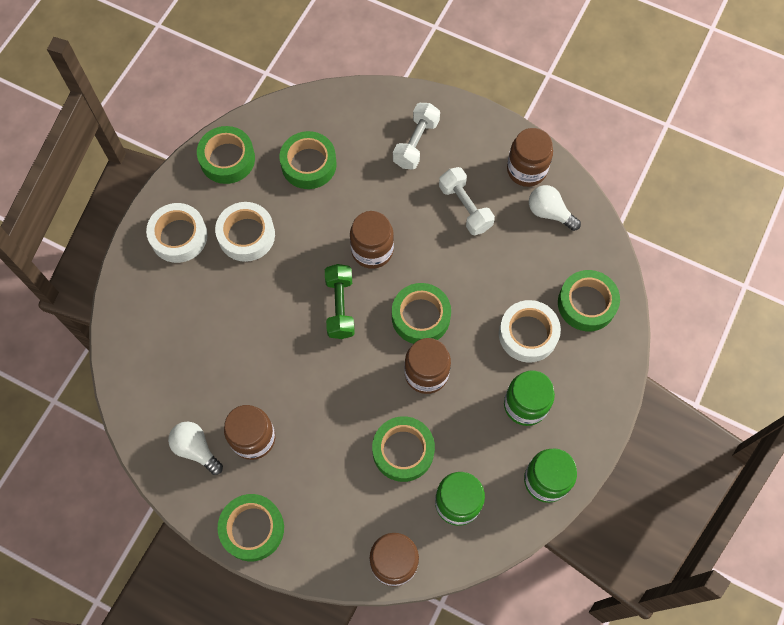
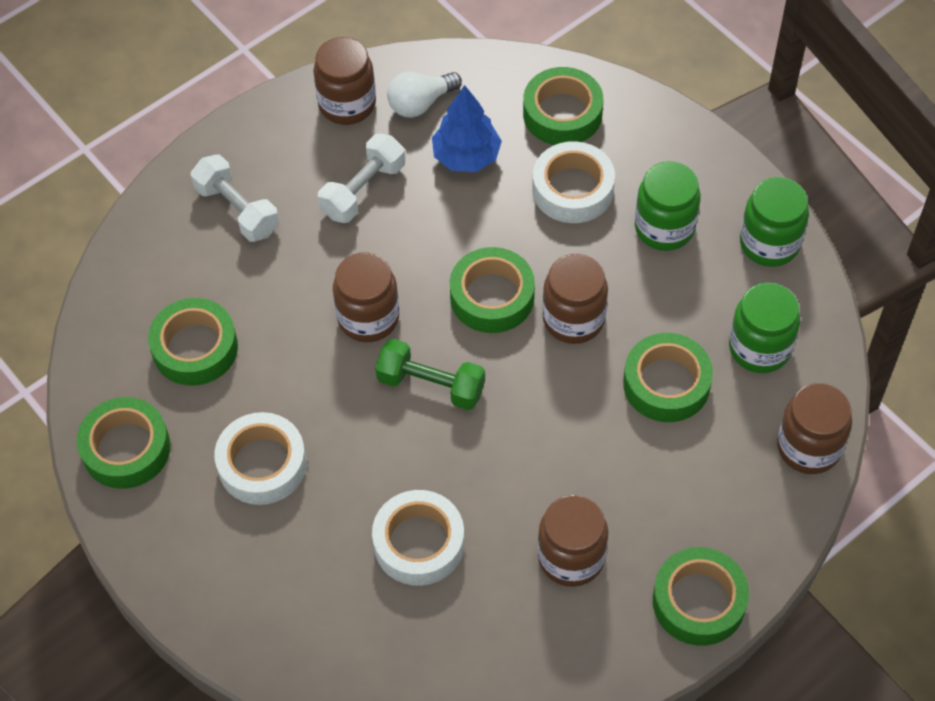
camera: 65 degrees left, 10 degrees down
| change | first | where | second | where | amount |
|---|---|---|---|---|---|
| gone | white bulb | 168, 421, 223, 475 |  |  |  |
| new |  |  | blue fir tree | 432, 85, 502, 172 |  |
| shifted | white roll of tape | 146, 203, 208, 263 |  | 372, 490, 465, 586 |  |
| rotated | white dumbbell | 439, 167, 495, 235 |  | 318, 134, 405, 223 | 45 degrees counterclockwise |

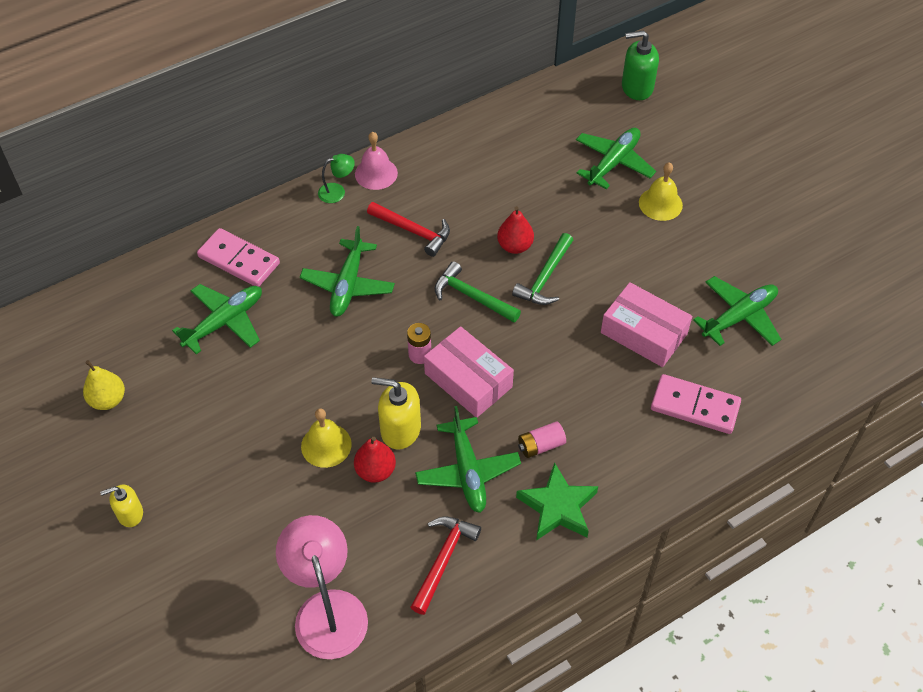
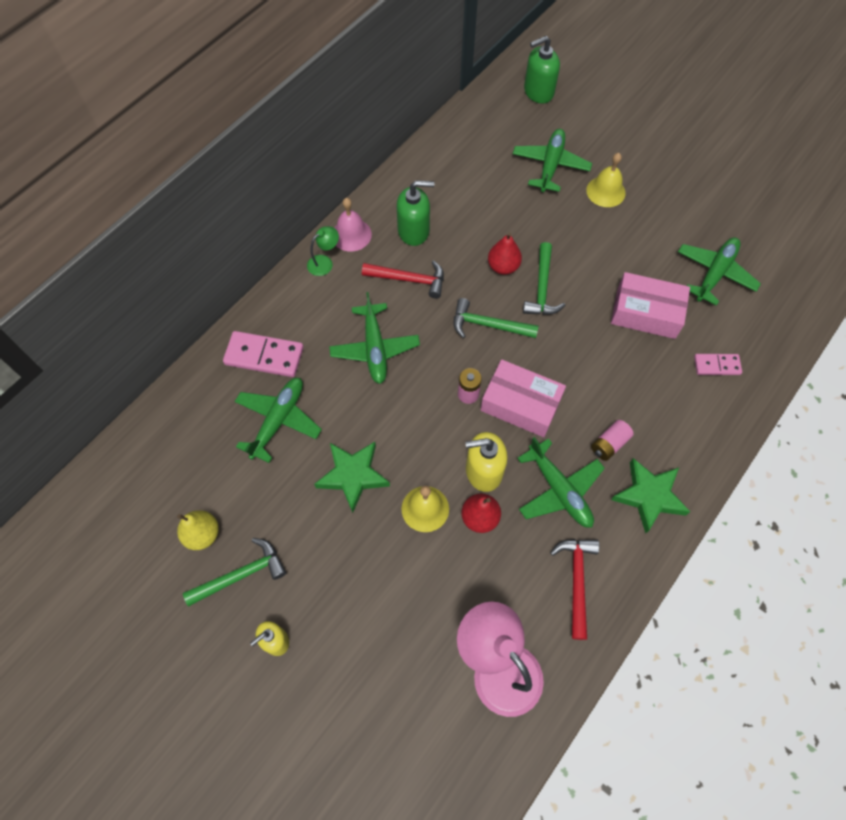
camera: 20 degrees left, 10 degrees up
| change | first | where | second | where | amount |
|---|---|---|---|---|---|
| new |  |  | leaf-green carpenter's hammer | 183, 538, 286, 607 |  |
| new |  |  | leaf-green five-pointed star | 314, 442, 390, 513 |  |
| new |  |  | leaf-green soap pump | 397, 180, 434, 246 |  |
| scaled | rose-pink domino tile | 651, 374, 741, 434 |  | 694, 354, 742, 375 | x0.60 |

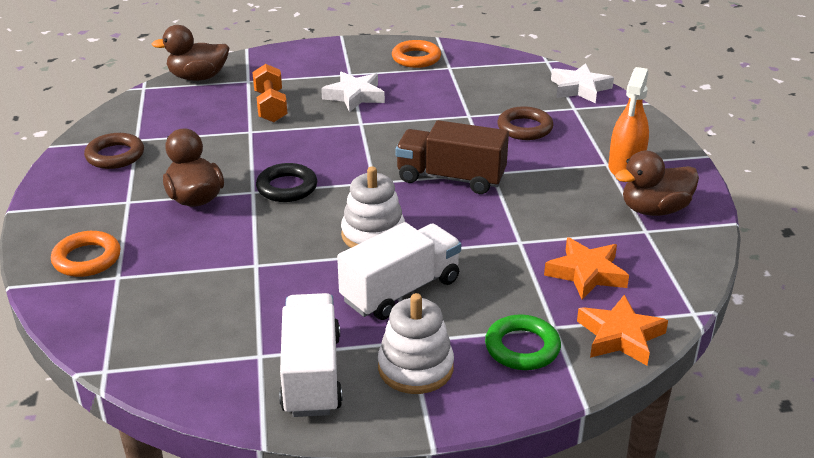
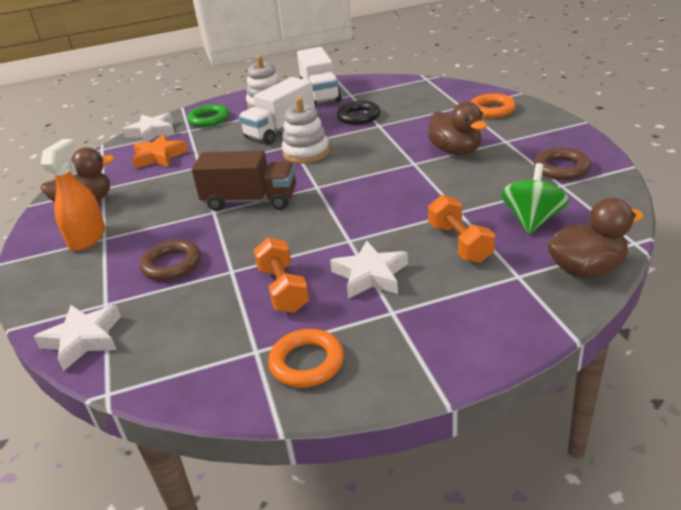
camera: 175 degrees right, 0 degrees up
| change | first | where | second | where | amount |
|---|---|---|---|---|---|
| new |  |  | bright orange dumbbell | 254, 237, 309, 313 |  |
| new |  |  | leaf-green whirligig | 501, 163, 569, 234 |  |
| shifted | black hoop | 256, 163, 317, 202 |  | 337, 101, 380, 125 |  |
| repainted | bright orange five-pointed star | 577, 295, 668, 365 | white five-pointed star | 123, 113, 175, 142 |  |

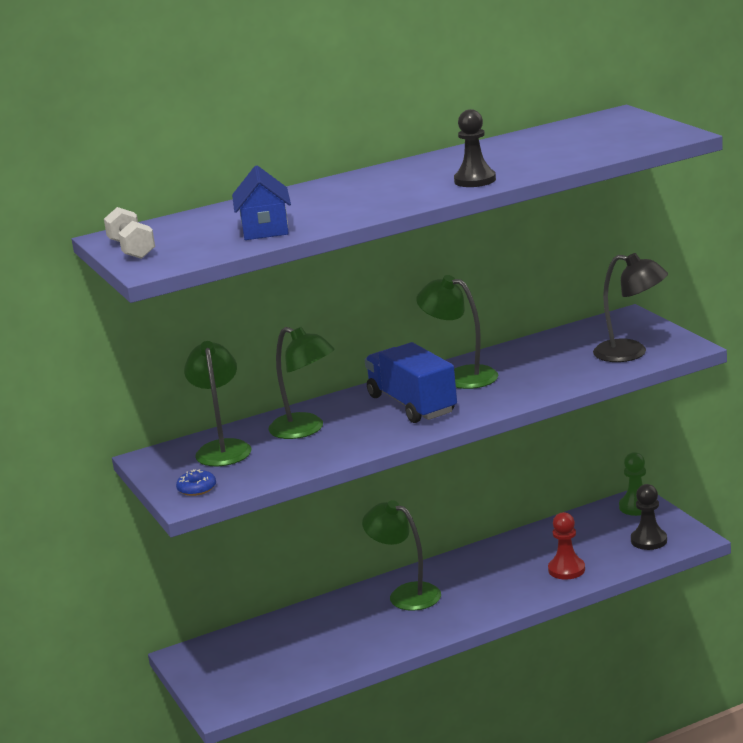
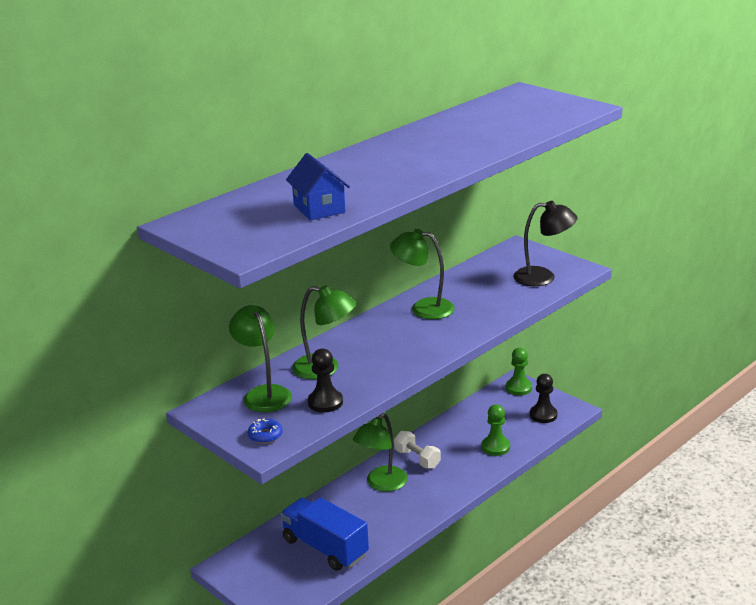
camera: 20 degrees left, 5 degrees up
| change | first | where | second | where | amount |
|---|---|---|---|---|---|
| shifted | white dumbbell | 104, 207, 155, 259 |  | 394, 431, 441, 469 |  |
| shifted | blue toy truck | 365, 342, 457, 423 |  | 280, 497, 369, 571 |  |
| shifted | black pawn | 454, 109, 496, 187 |  | 308, 349, 343, 413 |  |
| repainted | crimson pawn | 548, 512, 585, 580 | leaf-green pawn | 482, 404, 510, 456 |  |
| rotated | leaf-green lamp | 362, 500, 441, 611 |  | 353, 413, 408, 492 | 75 degrees counterclockwise |

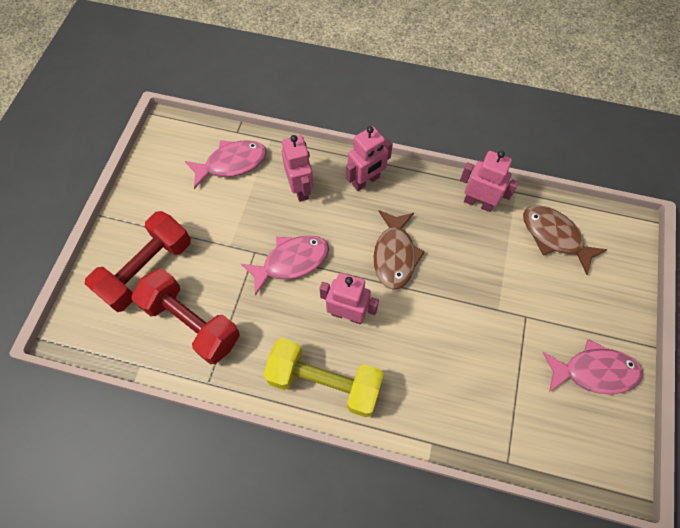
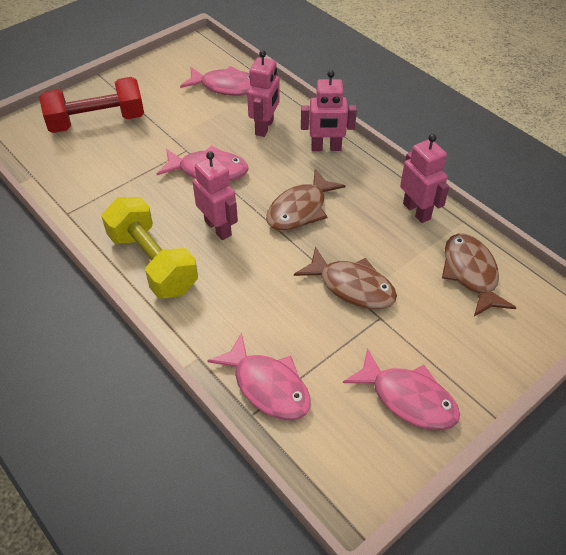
camera: 35 degrees right, 15 degrees down
| change | first | where | second | where | amount |
|---|---|---|---|---|---|
| gone | crimson dumbbell | 131, 268, 240, 364 |  |  |  |
| new |  |  | rose-pink fish | 207, 332, 311, 420 |  |
| new |  |  | dark brown fish | 294, 247, 397, 309 |  |

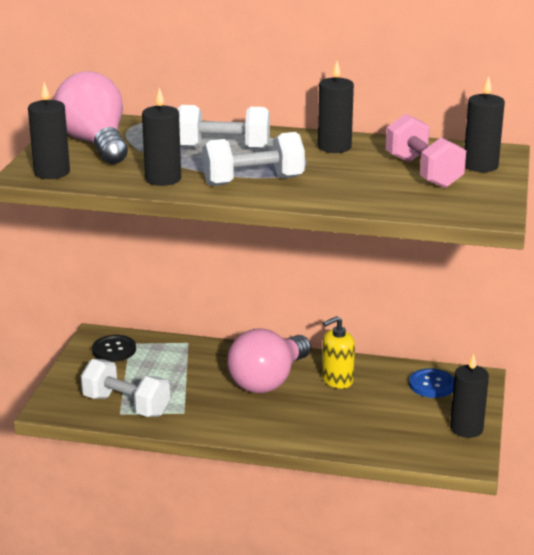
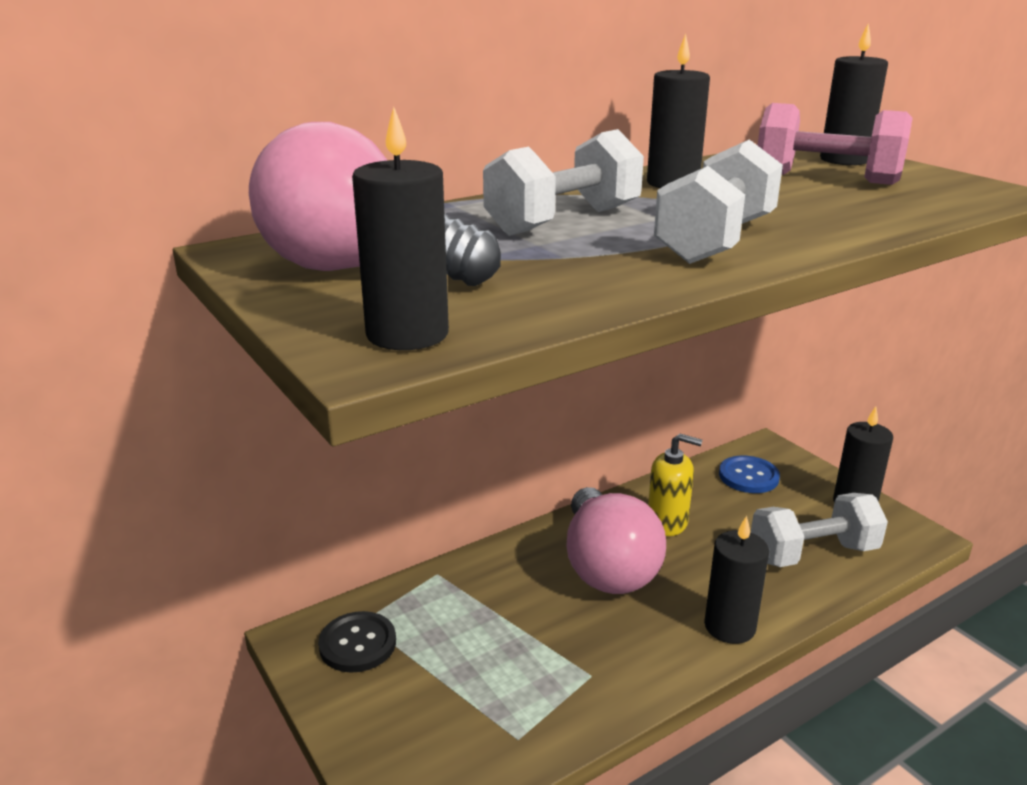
camera: 45 degrees left, 0 degrees up
| change | first | where | second | where | amount |
|---|---|---|---|---|---|
| shifted | white dumbbell | 81, 359, 170, 417 |  | 751, 493, 888, 567 |  |
| shifted | black wax candle | 142, 87, 181, 186 |  | 704, 516, 769, 644 |  |
| rotated | bright yellow soap pump | 322, 316, 355, 389 |  | 648, 434, 702, 536 | 90 degrees counterclockwise |

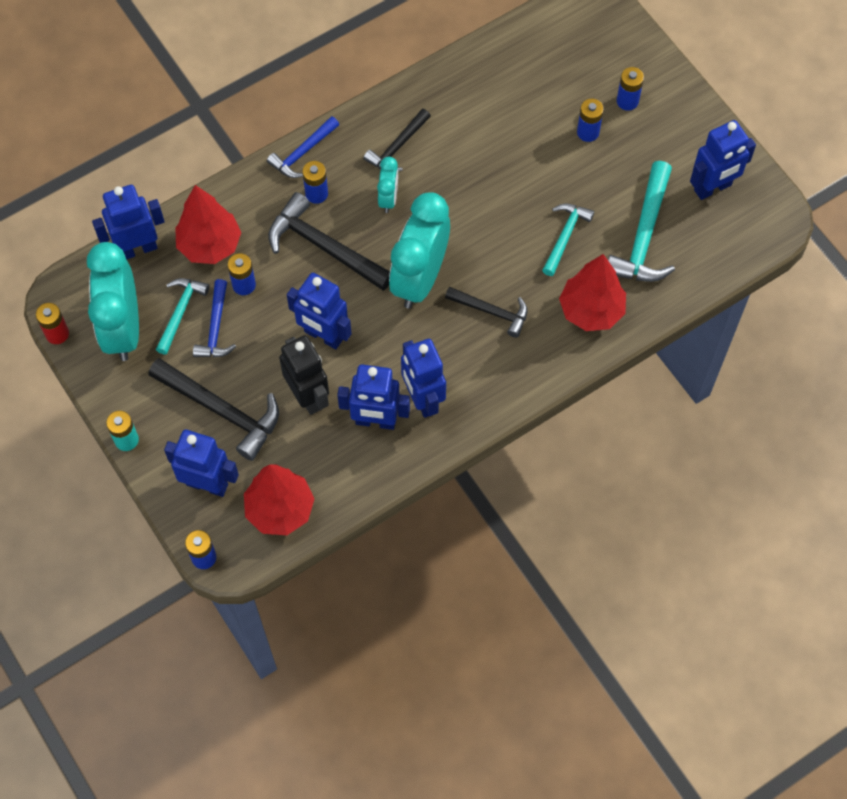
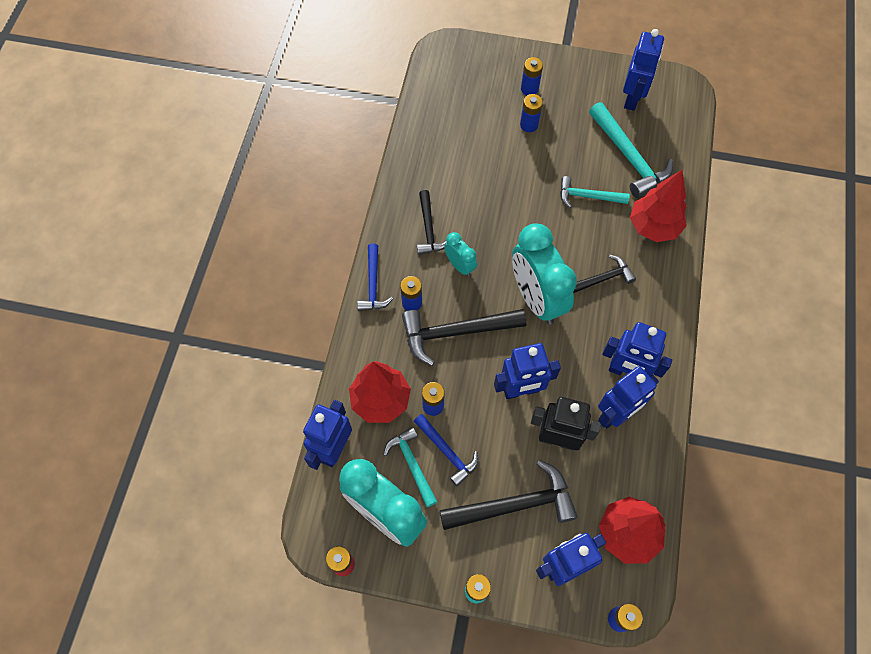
camera: 45 degrees left, 0 degrees up
| change | first | where | second | where | amount |
|---|---|---|---|---|---|
| rotated | teal carpenter's hammer | 542, 204, 594, 276 |  | 560, 176, 630, 208 | 60 degrees counterclockwise |

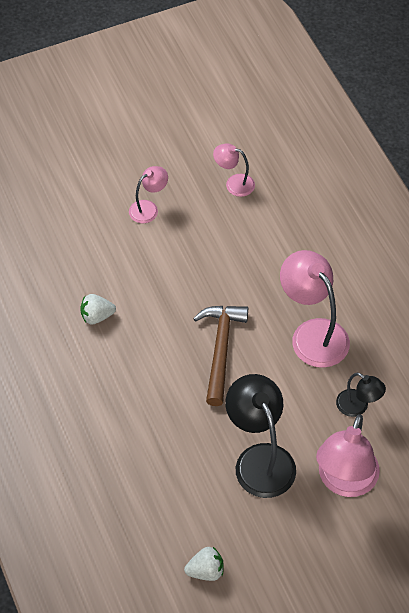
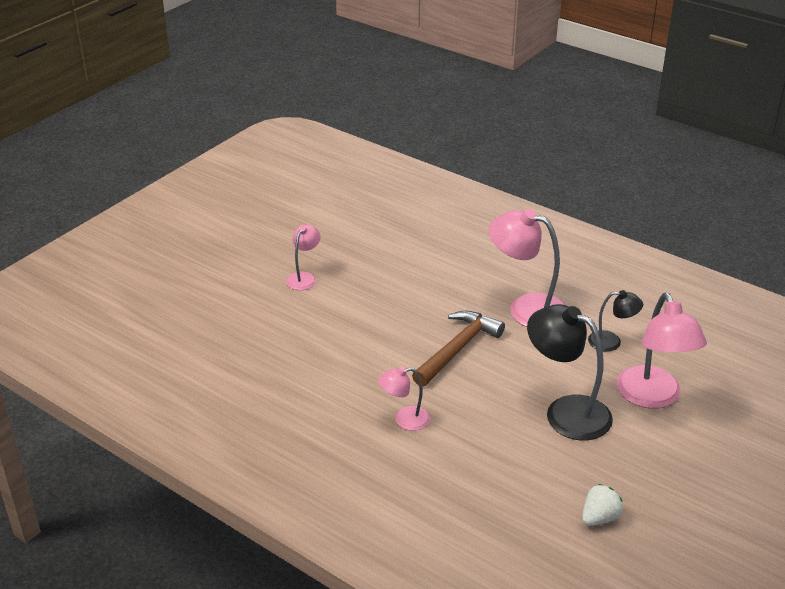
camera: 30 degrees left, 20 degrees down
| change | first | where | second | where | amount |
|---|---|---|---|---|---|
| gone | white berry | 81, 294, 116, 325 |  |  |  |
| shifted | rose-pink lamp | 213, 143, 255, 197 |  | 378, 367, 431, 431 |  |
| rotated | dark brown carpenter's hammer | 193, 306, 248, 406 |  | 412, 310, 505, 387 | 60 degrees clockwise |

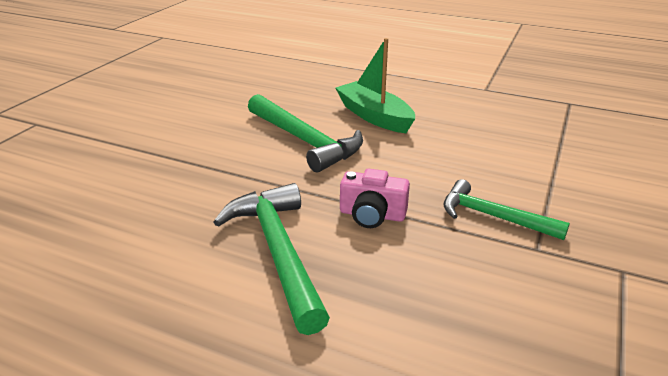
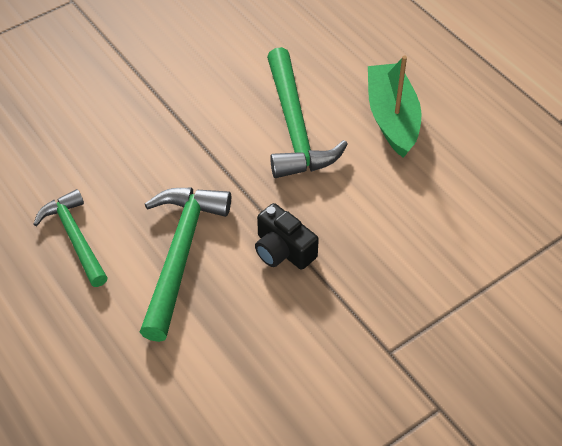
camera: 30 degrees right, 20 degrees up
| change | first | where | second | where | amount |
|---|---|---|---|---|---|
| shifted | leaf-green carpenter's hammer | 444, 179, 570, 240 |  | 33, 189, 108, 287 |  |
| repainted | rose-pink photo camera | 340, 169, 410, 228 | black photo camera | 255, 203, 319, 270 |  |

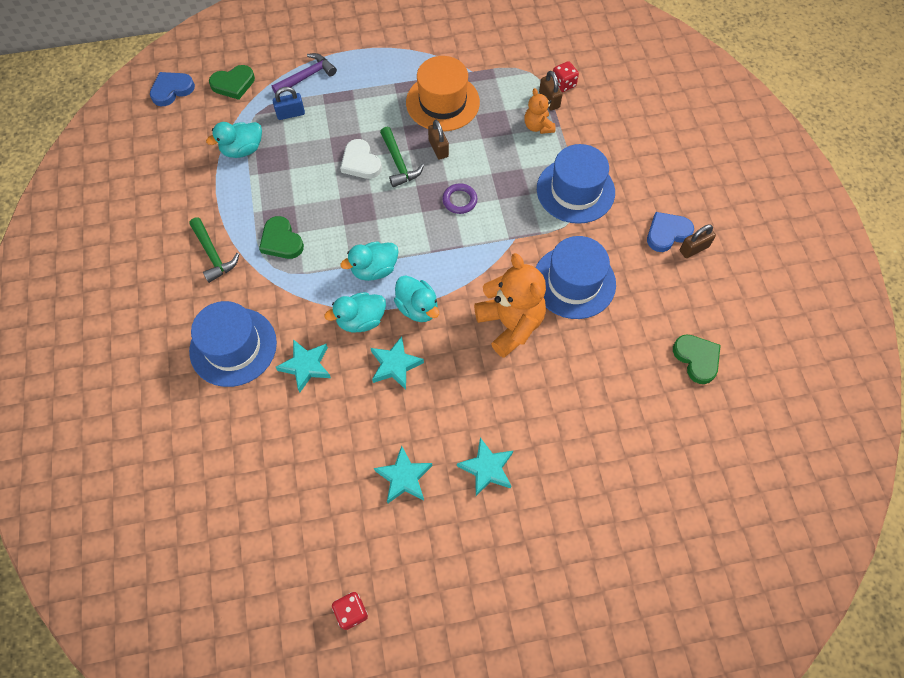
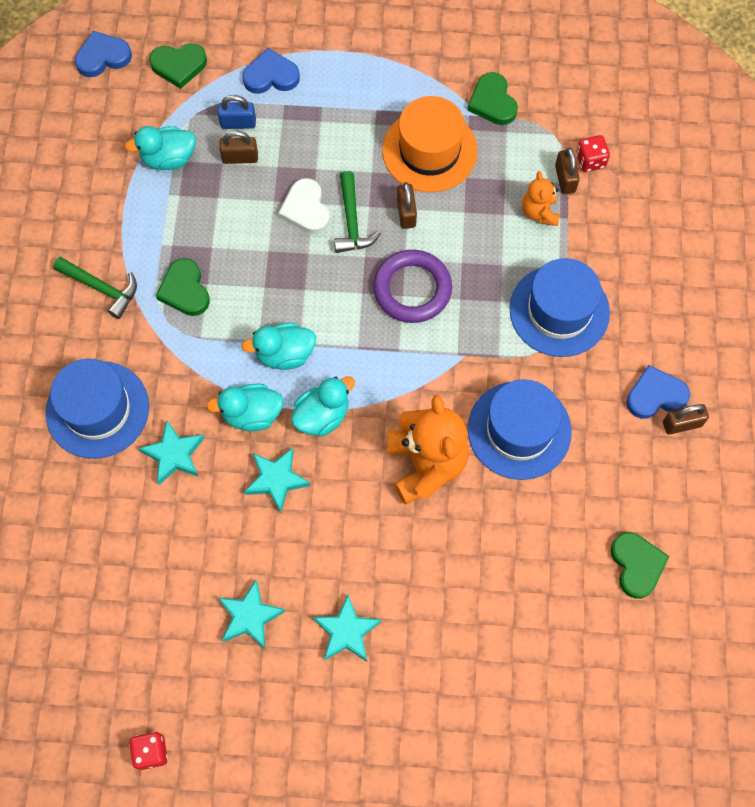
camera: 15 degrees right, 5 degrees up
| change | first | where | second | where | amount |
|---|---|---|---|---|---|
| new |  |  | dark brown small lock | 219, 131, 258, 164 |  |
| new |  |  | leaf-green heart | 467, 72, 518, 125 |  |
| swapped | royal purple carpenter's hammer | 272, 53, 337, 93 | blue heart | 242, 48, 300, 94 |  |
| rotated | leaf-green carpenter's hammer | 189, 217, 239, 283 |  | 53, 257, 137, 319 | 45 degrees counterclockwise |
| rotated | teal rubber duck | 394, 275, 439, 322 |  | 291, 377, 355, 437 | 105 degrees counterclockwise |
| scaled | royal purple hoop | 442, 183, 477, 214 |  | 373, 250, 452, 323 | x1.79 |

